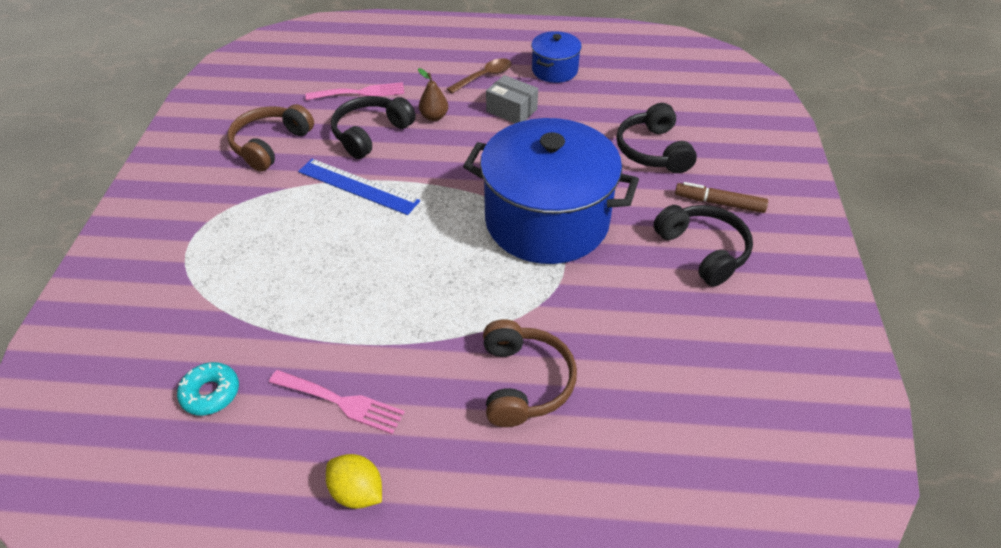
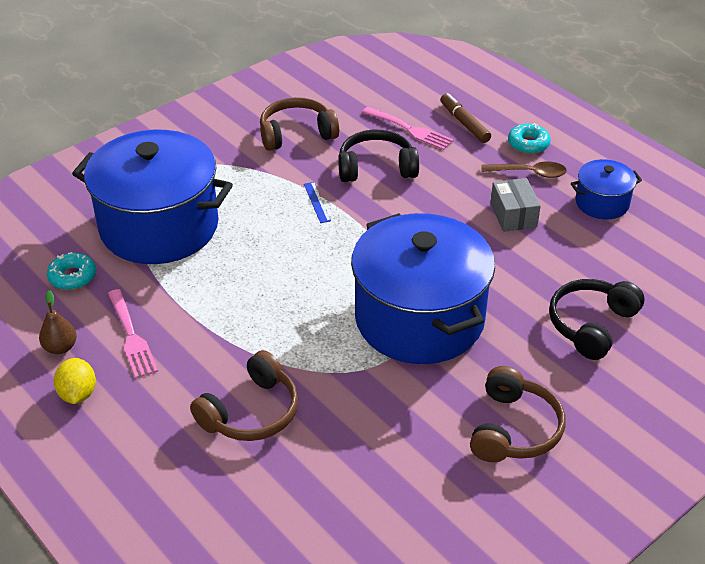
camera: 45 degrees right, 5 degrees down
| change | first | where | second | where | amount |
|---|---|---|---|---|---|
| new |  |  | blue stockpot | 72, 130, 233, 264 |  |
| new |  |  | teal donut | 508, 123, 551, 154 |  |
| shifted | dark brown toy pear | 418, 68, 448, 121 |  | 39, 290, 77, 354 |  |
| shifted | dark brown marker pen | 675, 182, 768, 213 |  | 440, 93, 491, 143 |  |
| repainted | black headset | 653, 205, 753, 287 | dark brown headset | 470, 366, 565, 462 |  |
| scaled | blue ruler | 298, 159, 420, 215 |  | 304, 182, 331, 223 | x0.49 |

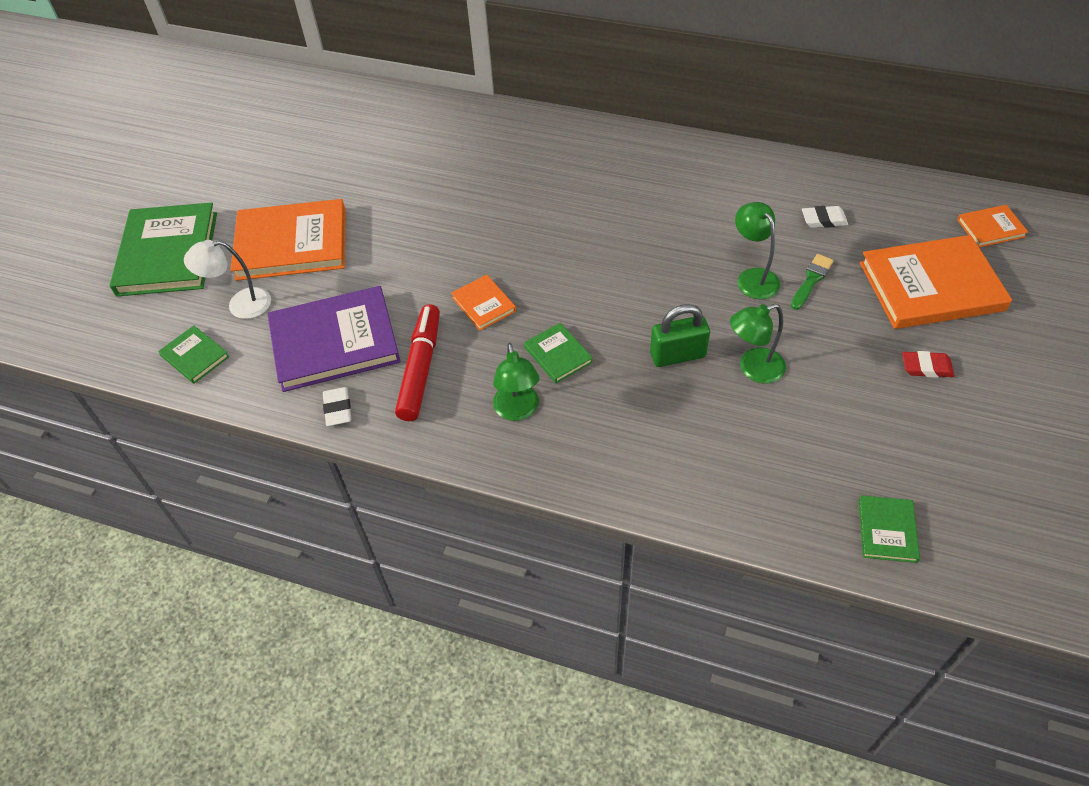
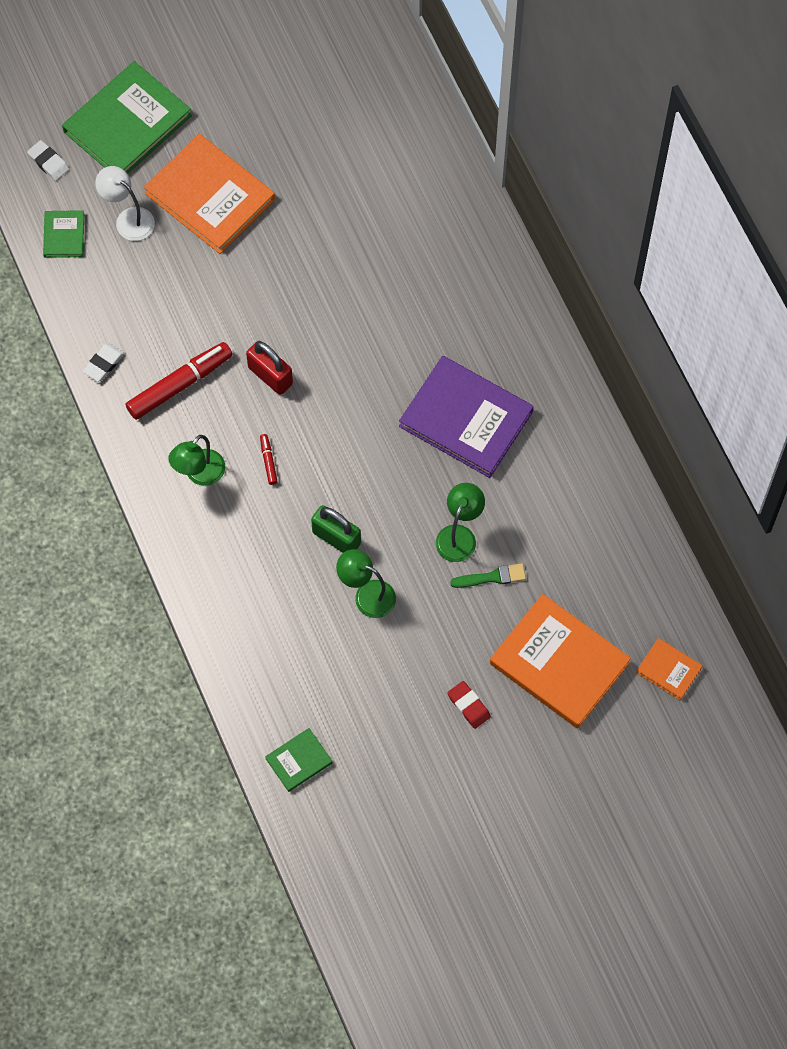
camera: 45 degrees right, 15 degrees up
| change | first | where | second | where | amount |
|---|---|---|---|---|---|
| shifted | royal purple hardback | 267, 286, 401, 392 |  | 399, 356, 534, 478 |  |
| shifted | white eraser | 802, 206, 848, 228 |  | 27, 140, 69, 181 |  |
| swapped | bright orange hardback | 451, 275, 516, 331 | crimson small lock | 246, 341, 293, 395 |  |
| swapped | leaf-green hardback | 524, 323, 593, 383 | crimson marker pen | 260, 434, 278, 485 |  |

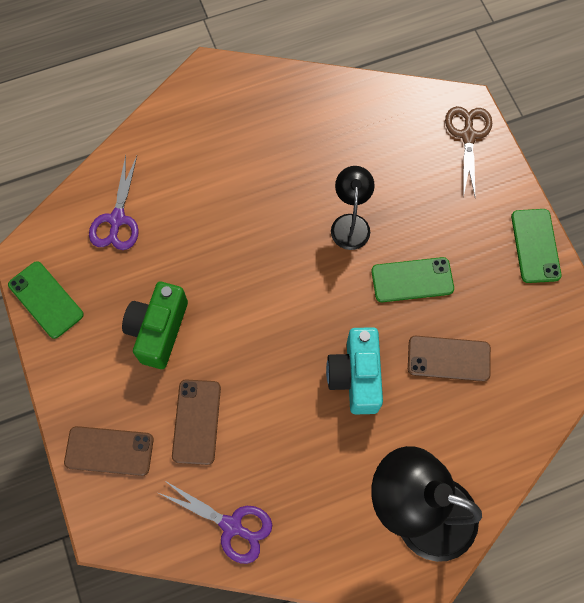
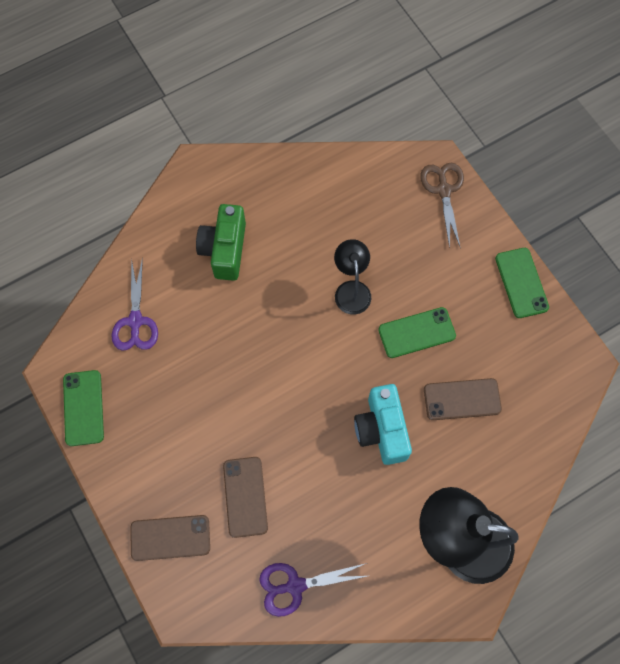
camera: 10 degrees left, 0 degrees up
| change | first | where | second | where | amount |
|---|---|---|---|---|---|
| shifted | leaf-green photo camera | 122, 282, 188, 369 |  | 196, 204, 246, 281 |  |
| rotated | leaf-green smartphone | 8, 261, 84, 339 |  | 63, 370, 104, 446 | 45 degrees clockwise |
| rotated | royal purple scissors | 159, 480, 272, 564 |  | 259, 563, 367, 617 | 150 degrees clockwise |

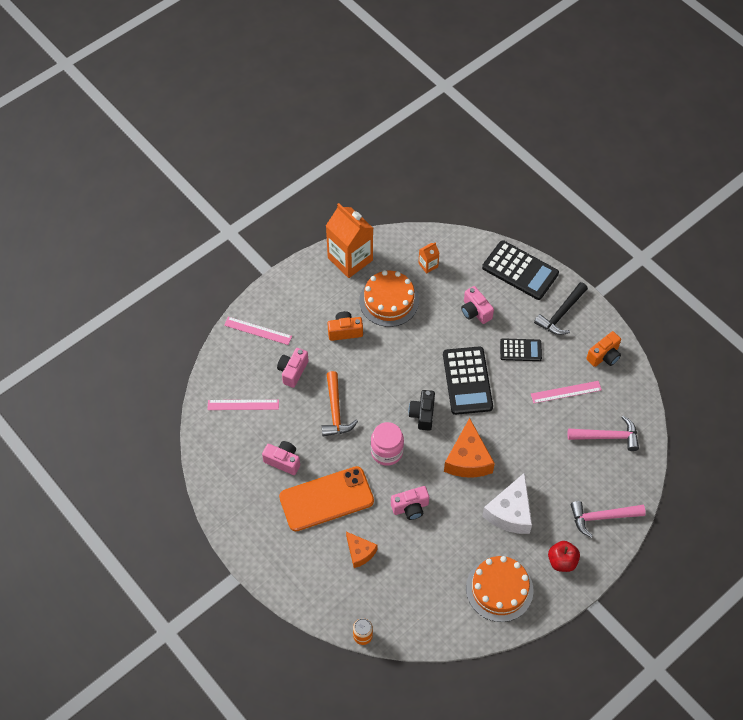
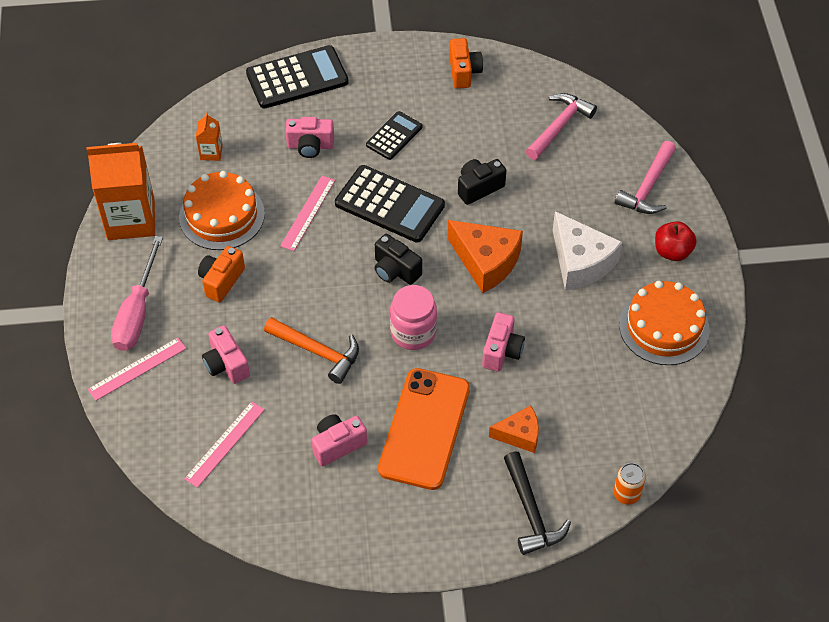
camera: 55 degrees left, 5 degrees down
| change | first | where | second | where | amount |
|---|---|---|---|---|---|
| new |  |  | rose-pink flat screwdriver | 111, 236, 163, 351 |  |
| new |  |  | black photo camera | 458, 159, 507, 205 |  |
| shifted | rose-pink ruler | 531, 381, 602, 403 |  | 280, 176, 335, 251 |  |
| shifted | black carpenter's hammer | 534, 282, 588, 335 |  | 504, 451, 571, 555 |  |

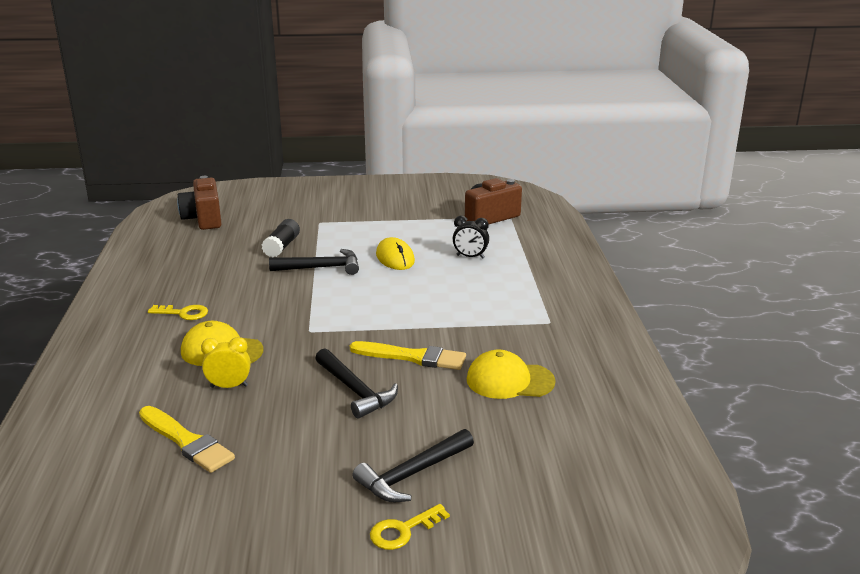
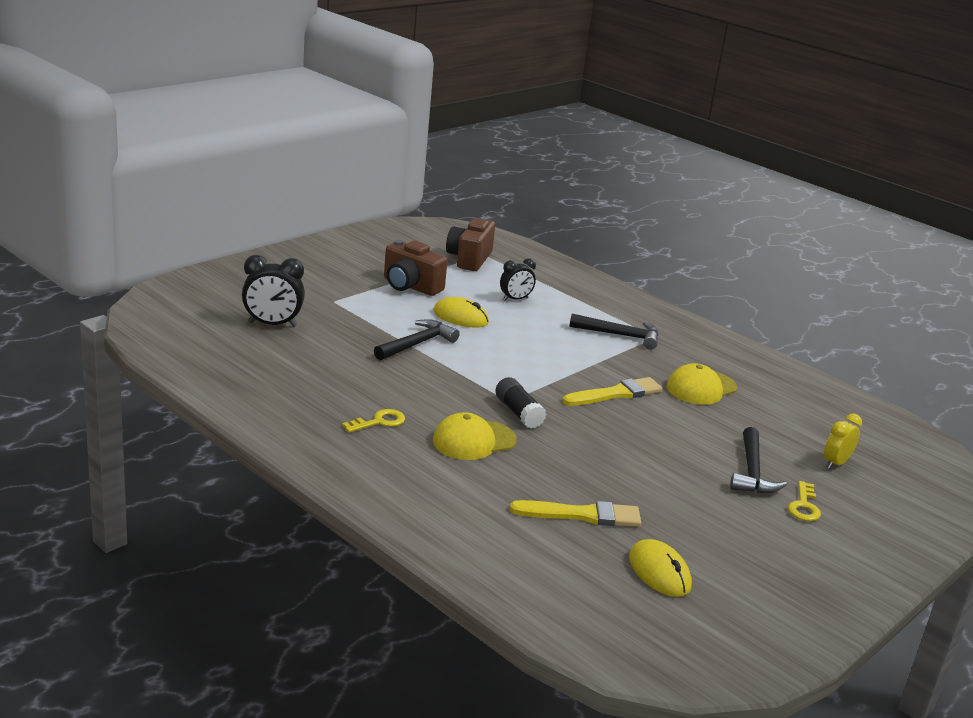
camera: 45 degrees left, 0 degrees up
| change | first | where | second | where | amount |
|---|---|---|---|---|---|
| new |  |  | black clock | 242, 255, 305, 327 |  |
| new |  |  | bright yellow PC mouse | 629, 539, 692, 597 |  |
| shifted | dark brown photo camera | 177, 176, 222, 230 |  | 384, 240, 447, 296 |  |
| shifted | bright yellow clock | 201, 337, 251, 388 |  | 824, 414, 862, 469 |  |
| shifted | black stick of glue | 262, 219, 300, 257 |  | 495, 377, 546, 428 |  |
| shifted | black carpenter's hammer | 315, 348, 398, 419 |  | 570, 313, 659, 350 |  |

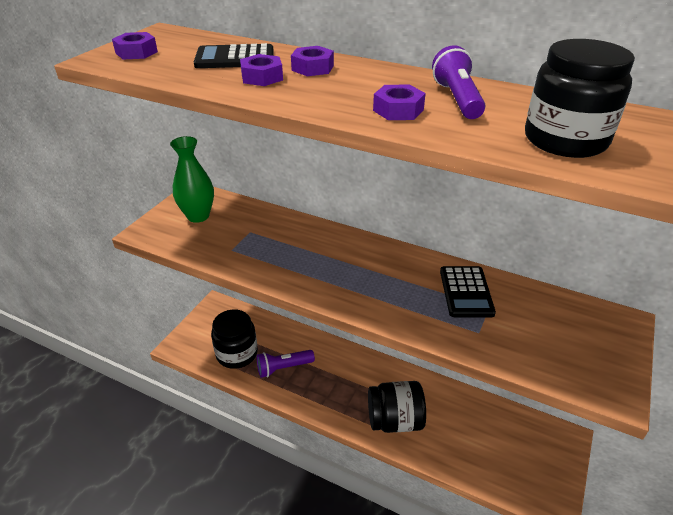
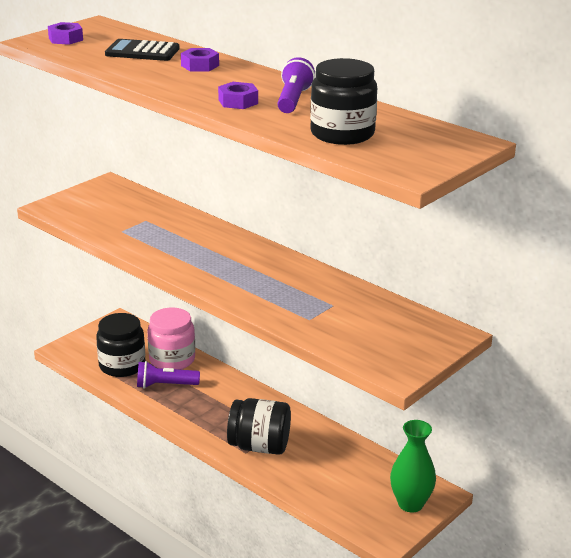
camera: 15 degrees right, 10 degrees down
| change | first | where | second | where | amount |
|---|---|---|---|---|---|
| gone | royal purple hexagon nut | 240, 54, 283, 86 |  |  |  |
| gone | black calculator | 440, 266, 496, 317 |  |  |  |
| new |  |  | rose-pink preserve jar | 147, 308, 195, 370 |  |
| shifted | leaf-green vase | 170, 136, 214, 223 |  | 390, 420, 436, 512 |  |

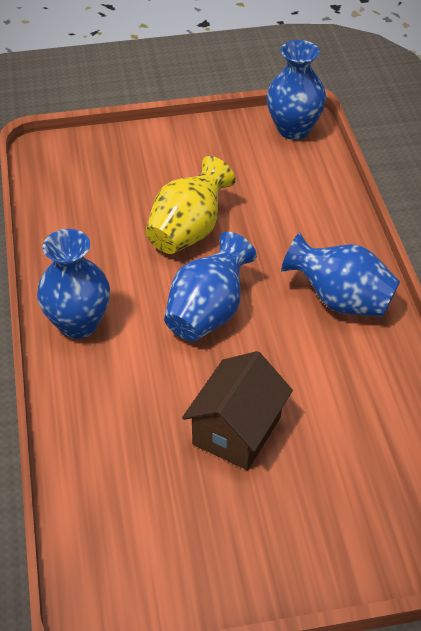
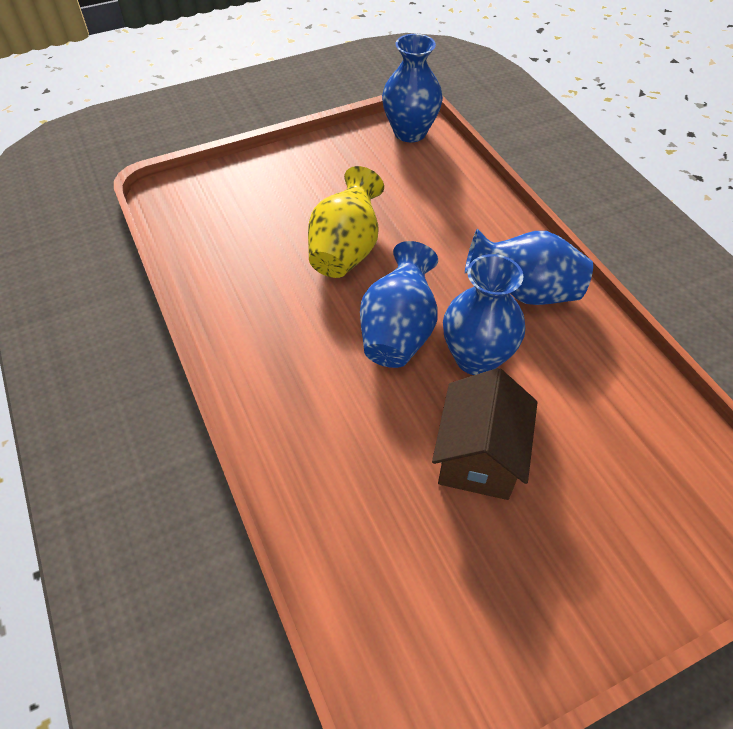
camera: 15 degrees left, 5 degrees up
| change | first | where | second | where | amount |
|---|---|---|---|---|---|
| shifted | blue vase | 37, 229, 110, 339 |  | 443, 254, 525, 375 |  |

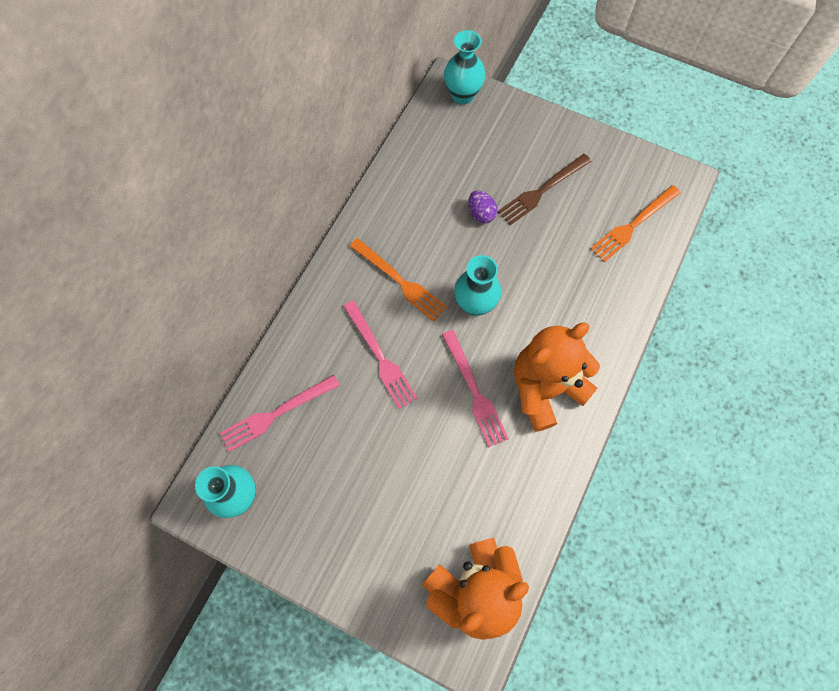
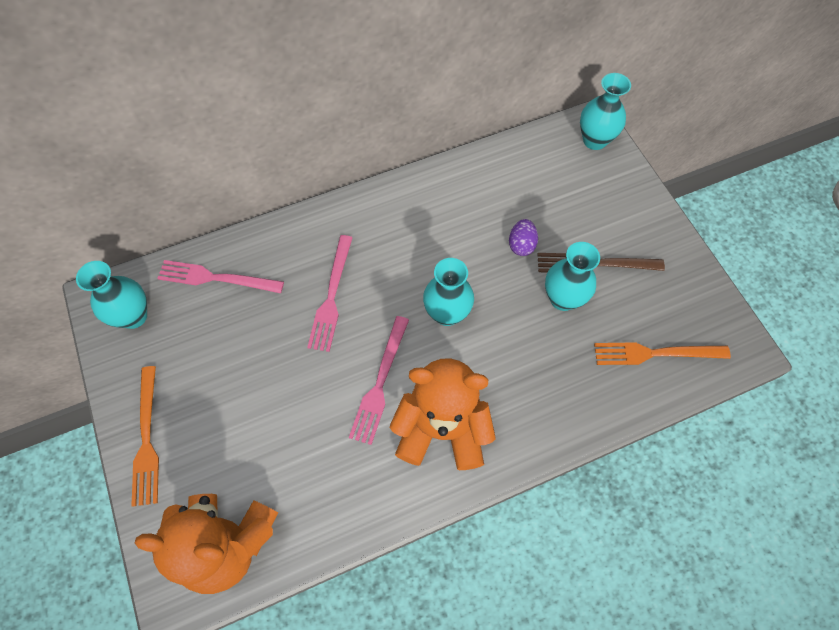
camera: 40 degrees right, 5 degrees down
| change | first | where | second | where | amount |
|---|---|---|---|---|---|
| new |  |  | teal vase | 545, 242, 600, 311 |  |
| shifted | bright orange dinner fork | 350, 238, 447, 321 |  | 131, 366, 159, 507 |  |

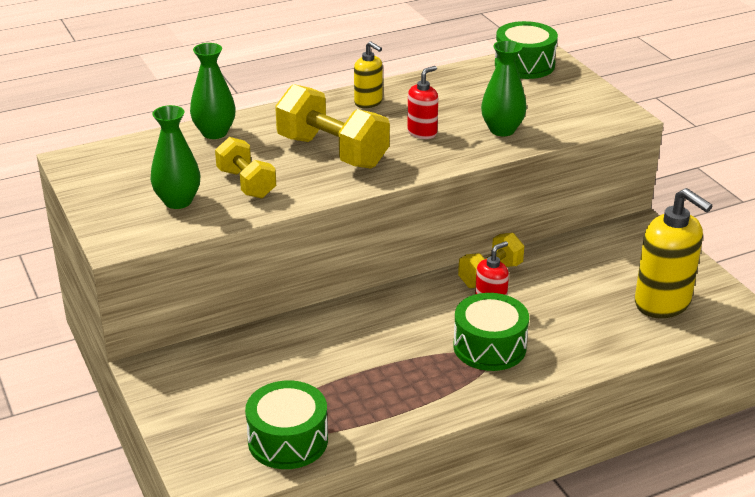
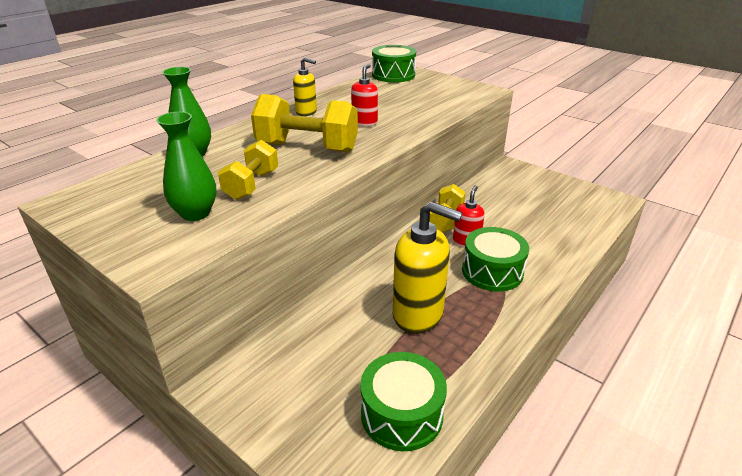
camera: 25 degrees left, 0 degrees up
| change | first | where | second | where | amount |
|---|---|---|---|---|---|
| gone | leaf-green vase | 481, 40, 527, 136 |  |  |  |
| shifted | bright yellow soap pump | 635, 188, 712, 318 |  | 393, 201, 462, 334 |  |
| rotated | bright yellow dumbbell | 215, 137, 276, 198 |  | 218, 140, 278, 200 | 75 degrees clockwise |

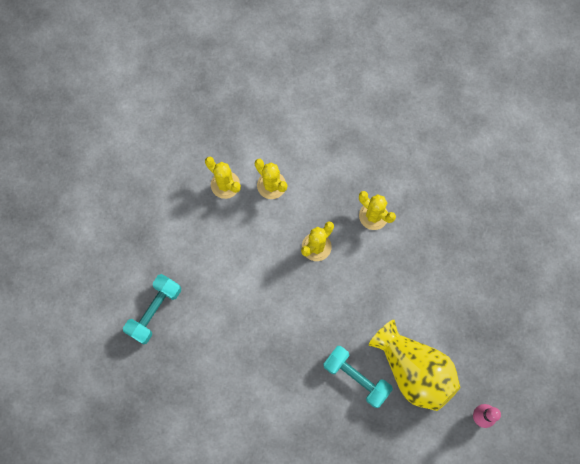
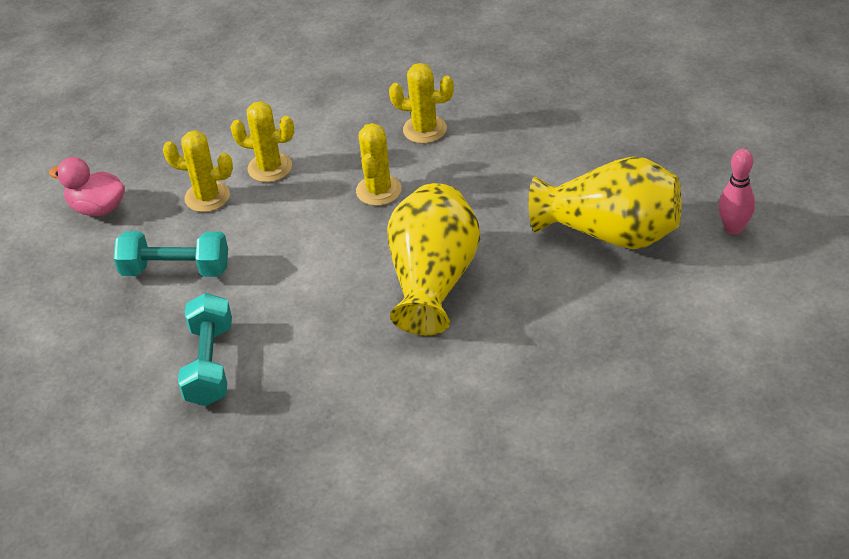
camera: 30 degrees left, 30 degrees down
| change | first | where | second | where | amount |
|---|---|---|---|---|---|
| new |  |  | rose-pink rubber duck | 49, 157, 125, 216 |  |
| new |  |  | bright yellow vase | 387, 183, 480, 335 |  |
| shifted | teal dumbbell | 323, 346, 393, 408 |  | 114, 231, 228, 277 |  |

